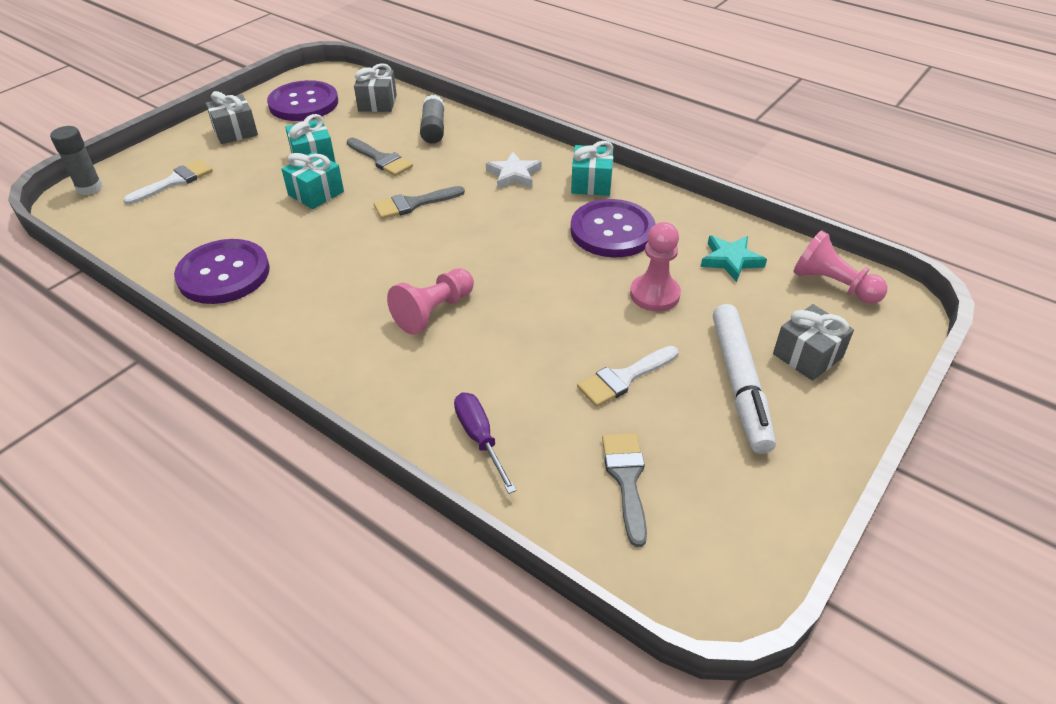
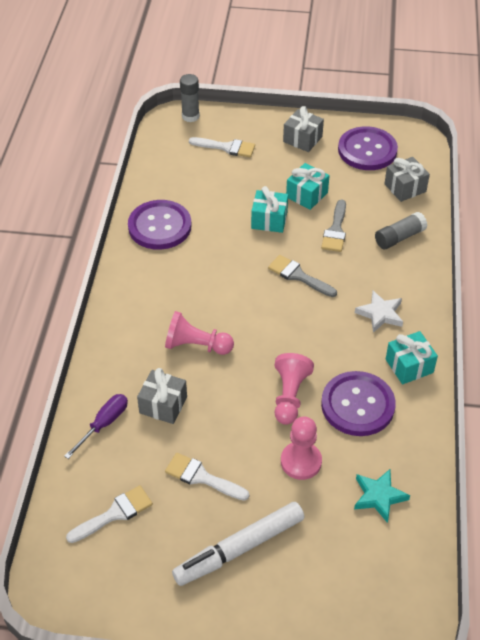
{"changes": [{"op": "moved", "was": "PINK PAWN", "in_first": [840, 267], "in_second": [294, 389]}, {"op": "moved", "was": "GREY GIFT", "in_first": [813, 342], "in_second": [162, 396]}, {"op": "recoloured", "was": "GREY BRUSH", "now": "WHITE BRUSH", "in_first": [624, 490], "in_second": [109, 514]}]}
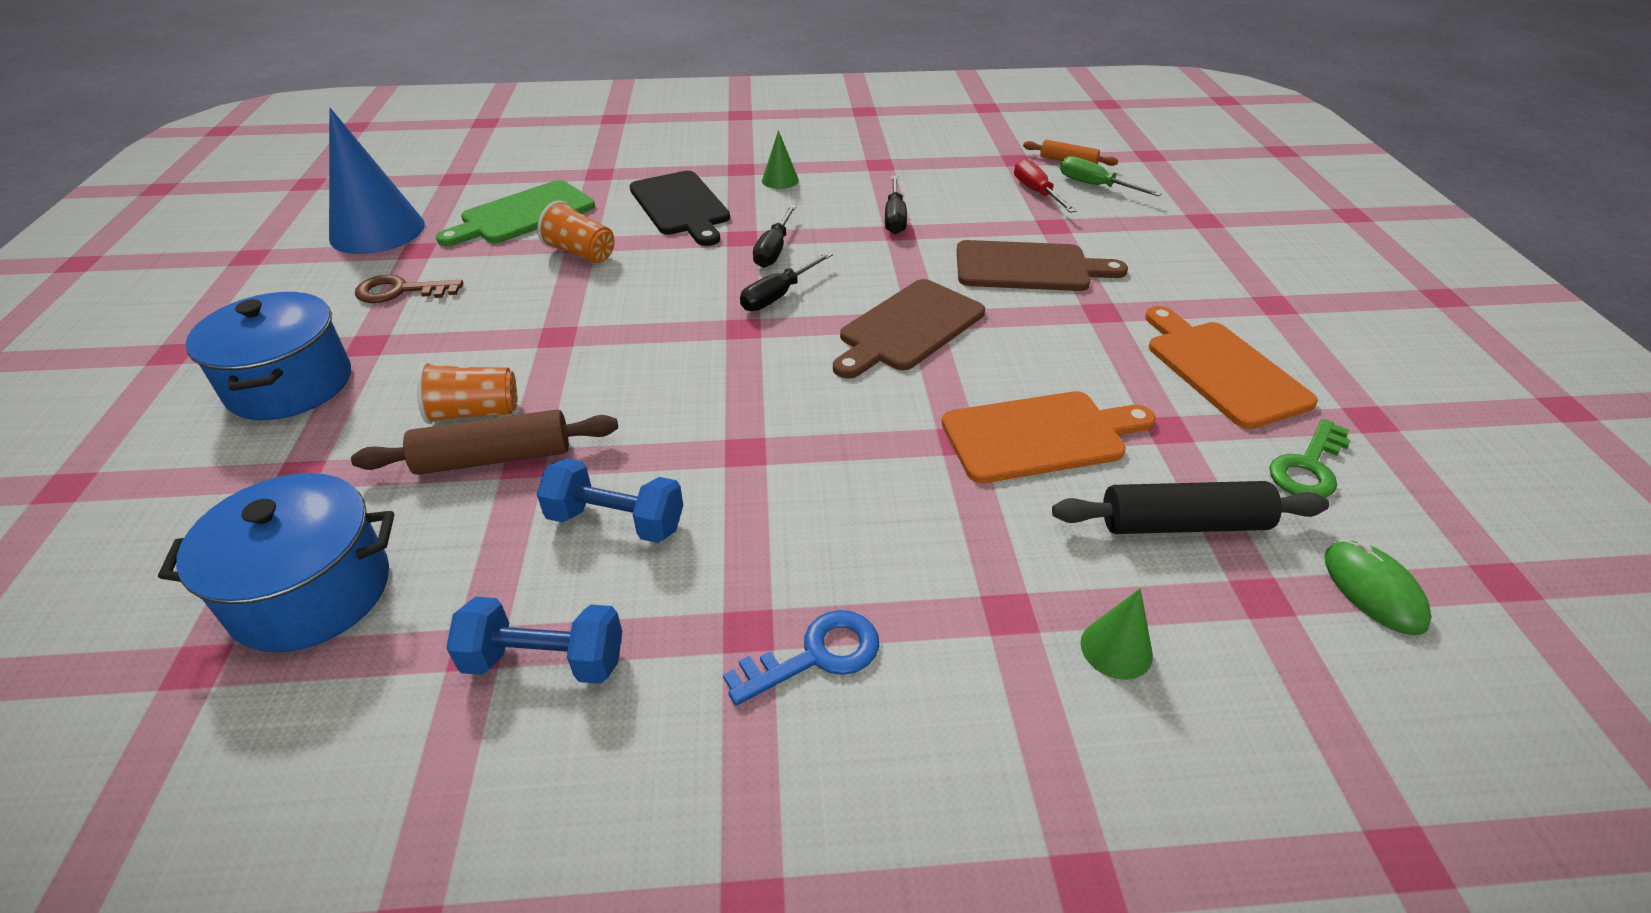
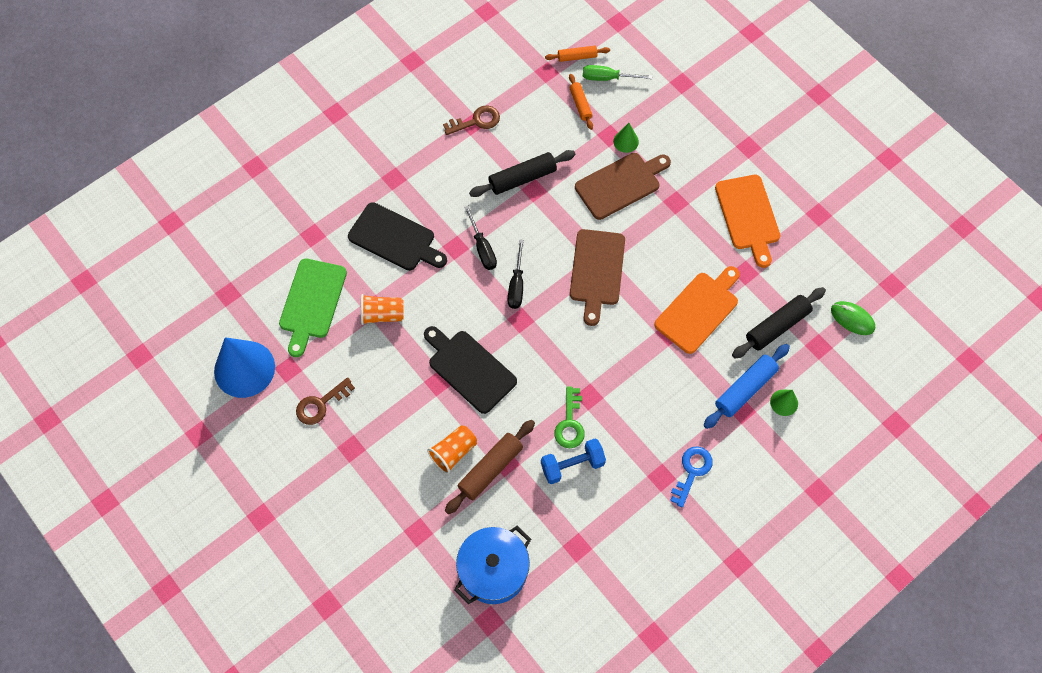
{"changes": [{"op": "moved", "was": "GREEN CONE", "in_first": [780, 159], "in_second": [626, 138]}, {"op": "replaced", "was": "RED SCREWDRIVER", "now": "ORANGE ROLLING PIN", "in_first": [1045, 185], "in_second": [581, 102]}, {"op": "replaced", "was": "BLACK SCREWDRIVER", "now": "BLACK ROLLING PIN", "in_first": [896, 205], "in_second": [522, 173]}, {"op": "removed", "was": "BLUE POT", "in_first": [268, 356]}, {"op": "turned", "was": "ORANGE CUTTING BOARD", "in_first": [1231, 367], "in_second": [747, 221], "clockwise": -135}, {"op": "moved", "was": "GREEN KEY", "in_first": [1310, 458], "in_second": [569, 417]}, {"op": "removed", "was": "BLUE DUMBBELL", "in_first": [534, 640]}, {"op": "added", "now": "BROWN KEY", "in_second": [471, 120]}, {"op": "added", "now": "BLACK CUTTING BOARD", "in_second": [470, 370]}, {"op": "added", "now": "BLUE ROLLING PIN", "in_second": [747, 386]}]}
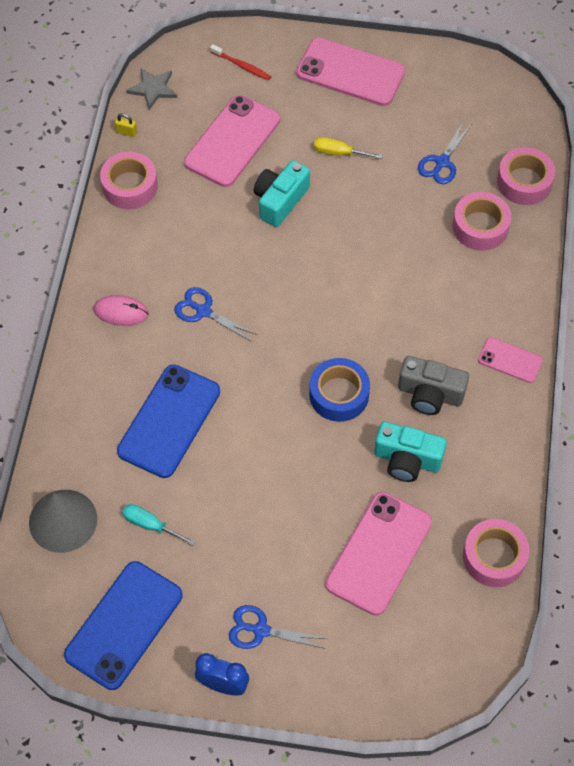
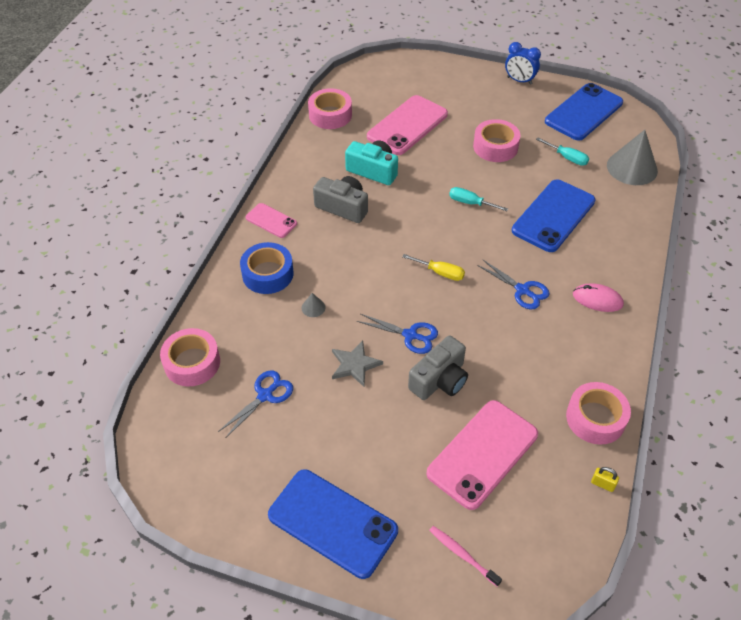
{"changes": [{"op": "recoloured", "was": "PINK PHONE", "now": "BLUE PHONE", "in_first": [350, 72], "in_second": [333, 524]}, {"op": "recoloured", "was": "RED TOOTHBRUSH", "now": "PINK TOOTHBRUSH", "in_first": [240, 62], "in_second": [465, 556]}, {"op": "moved", "was": "GREY STAR", "in_first": [151, 89], "in_second": [357, 363]}, {"op": "moved", "was": "YELLOW SCREWDRIVER", "in_first": [348, 148], "in_second": [433, 267]}, {"op": "recoloured", "was": "TURQUOISE CAMERA", "now": "GREY CAMERA", "in_first": [282, 193], "in_second": [438, 367]}, {"op": "moved", "was": "PINK TAPE", "in_first": [482, 221], "in_second": [497, 140]}, {"op": "moved", "was": "BLUE TAPE", "in_first": [339, 390], "in_second": [267, 268]}, {"op": "moved", "was": "BLUE SCISSORS", "in_first": [278, 627], "in_second": [397, 334]}, {"op": "added", "now": "TURQUOISE SCREWDRIVER", "in_second": [478, 199]}, {"op": "added", "now": "GREY CONE", "in_second": [313, 305]}]}
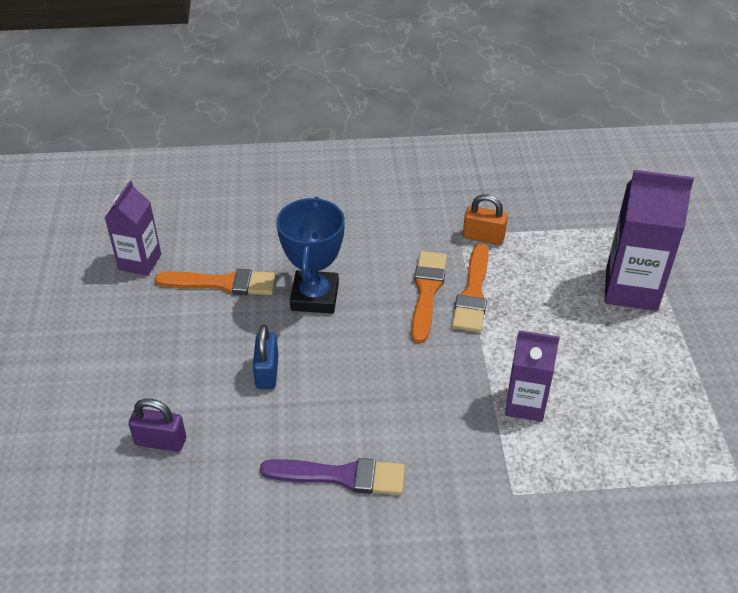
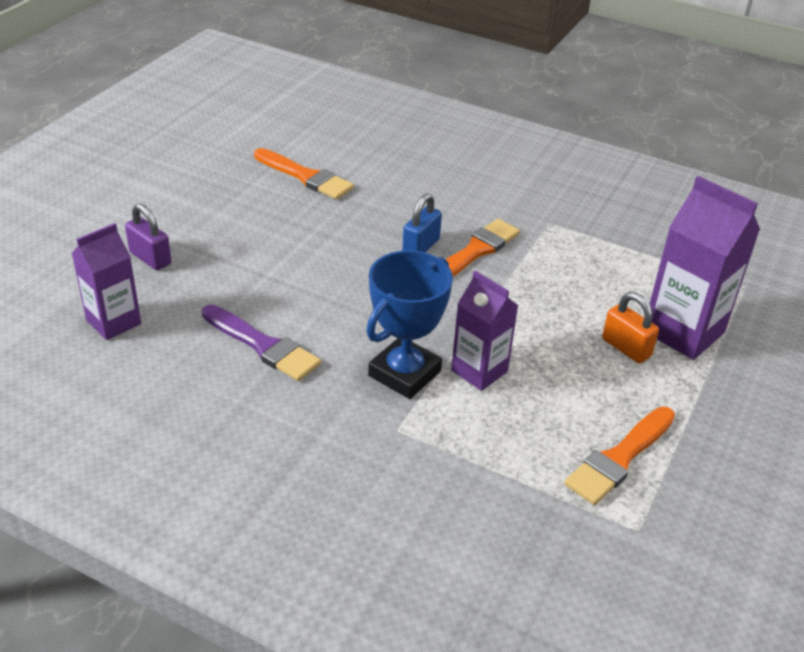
{"changes": [{"op": "moved", "was": "PURPLE CARTON", "in_first": [133, 228], "in_second": [106, 281]}, {"op": "moved", "was": "ORANGE PADLOCK", "in_first": [485, 219], "in_second": [630, 327]}, {"op": "moved", "was": "BLUE TROPHY", "in_first": [310, 255], "in_second": [409, 324]}, {"op": "moved", "was": "ORANGE BRUSH", "in_first": [470, 288], "in_second": [619, 455]}, {"op": "moved", "was": "BLUE PADLOCK", "in_first": [265, 357], "in_second": [422, 223]}]}
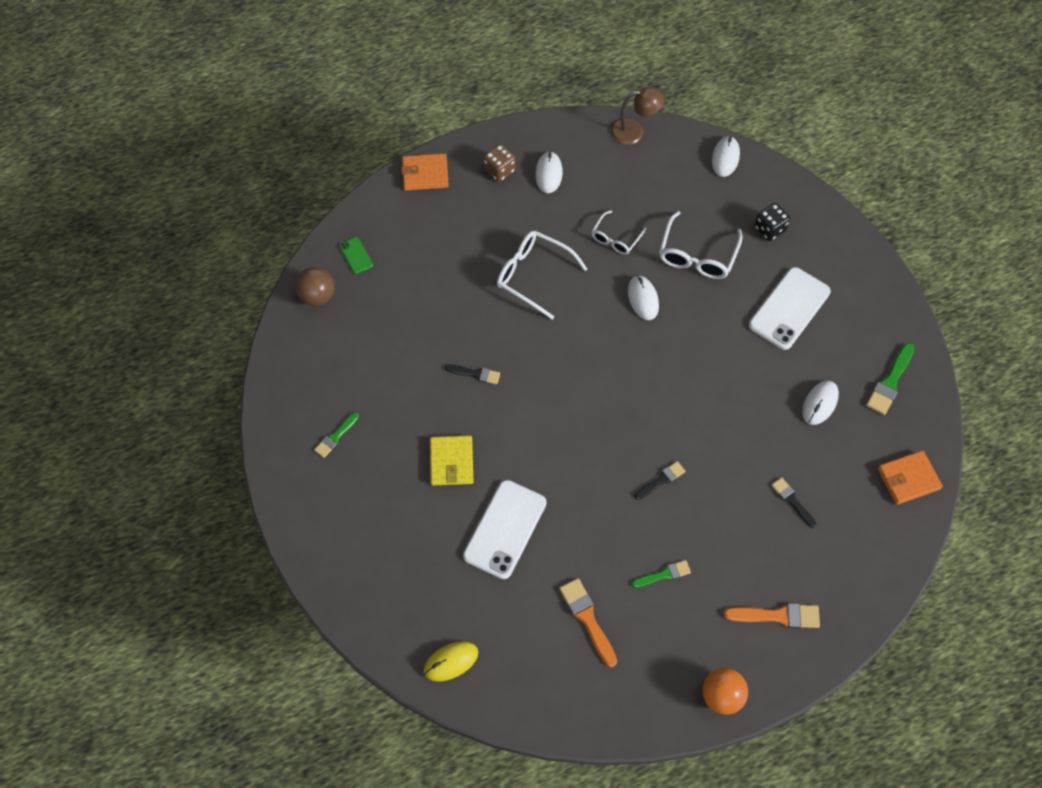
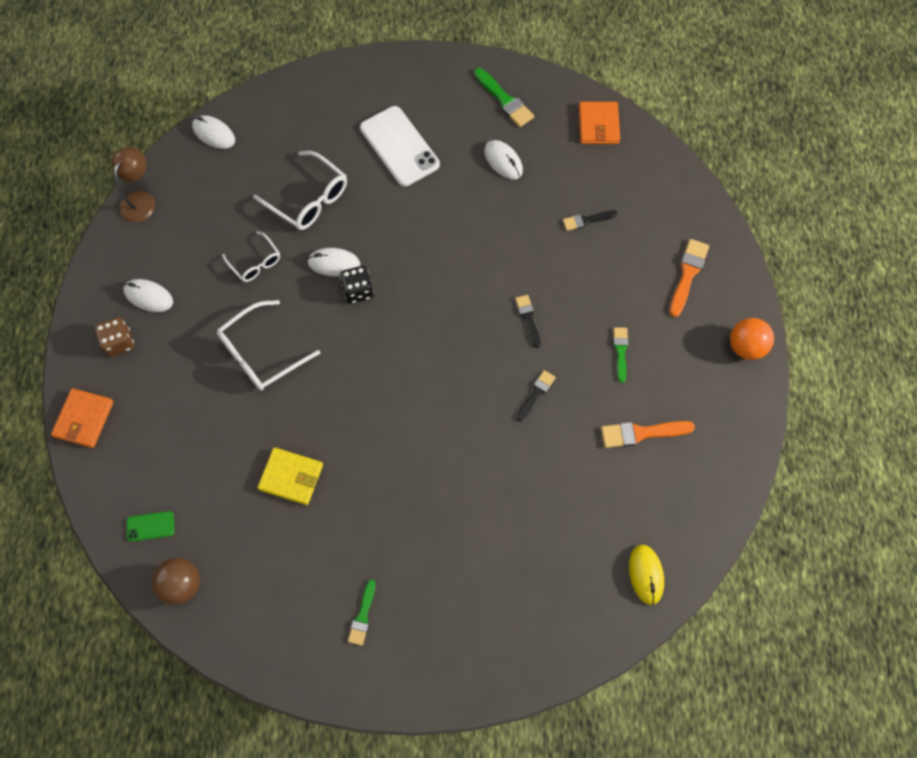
{"changes": [{"op": "moved", "was": "BLACK DICE", "in_first": [772, 222], "in_second": [356, 285]}, {"op": "moved", "was": "BLACK BRUSH", "in_first": [472, 374], "in_second": [536, 396]}, {"op": "turned", "was": "GREEN BRUSH", "in_first": [336, 435], "in_second": [362, 612], "clockwise": 45}, {"op": "moved", "was": "YELLOW WALLET", "in_first": [451, 460], "in_second": [290, 476]}, {"op": "removed", "was": "WHITE PHONE", "in_first": [504, 529]}]}
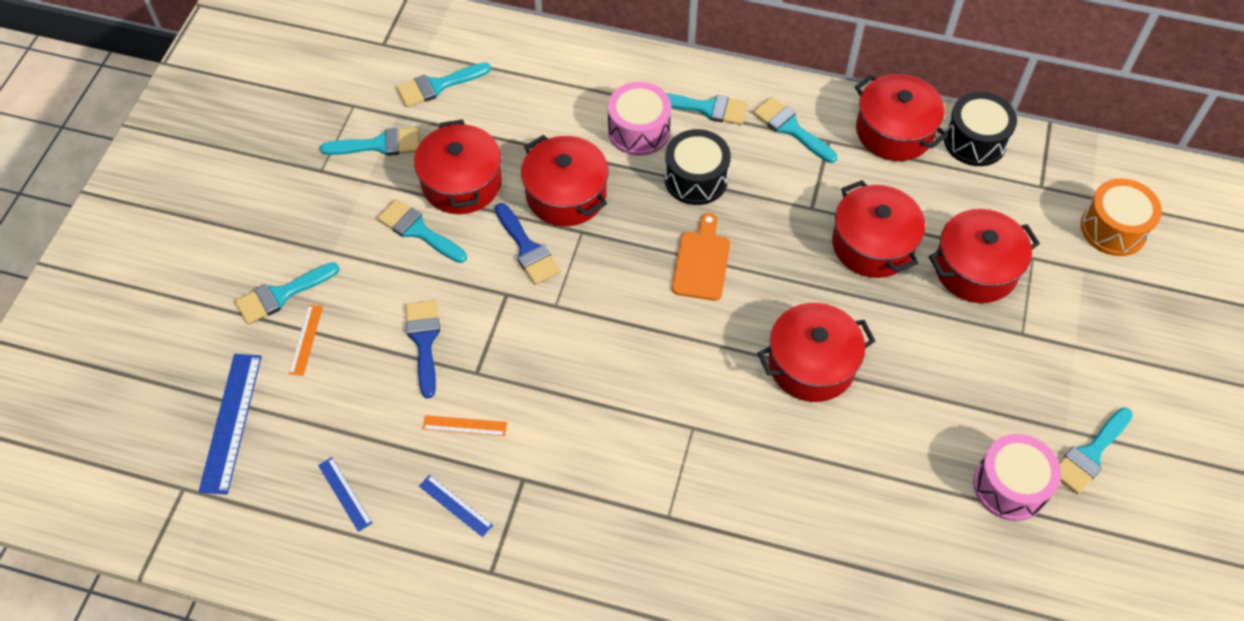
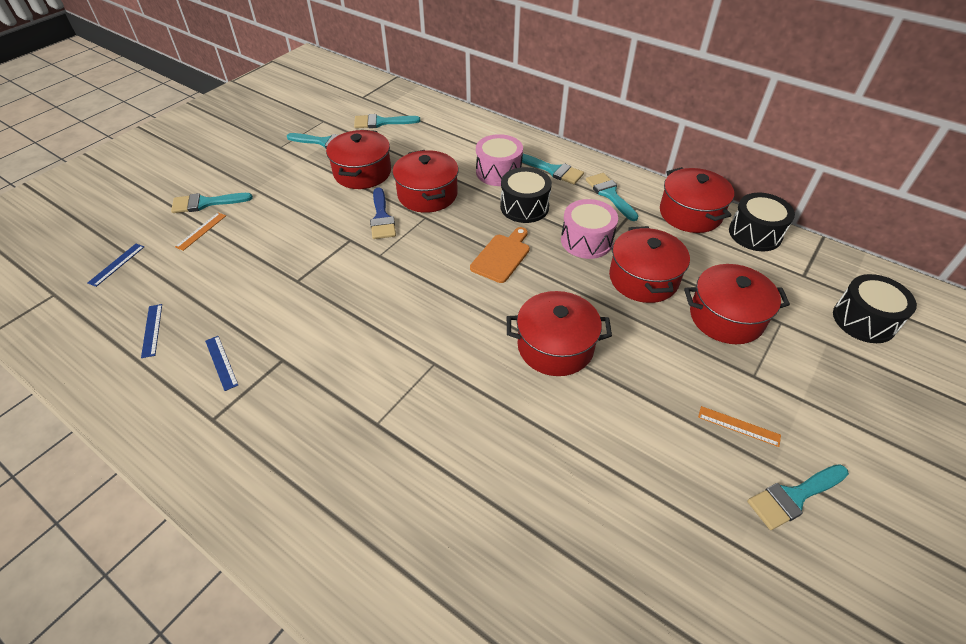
{"changes": [{"op": "recoloured", "was": "ORANGE DRUM", "now": "BLACK DRUM", "in_first": [1121, 217], "in_second": [875, 308]}, {"op": "removed", "was": "TURQUOISE BRUSH", "in_first": [422, 231]}, {"op": "removed", "was": "BLUE BRUSH", "in_first": [423, 349]}, {"op": "resized", "was": "BLUE RULER", "in_first": [230, 424], "in_second": [116, 265], "ratio": 0.54}, {"op": "moved", "was": "ORANGE RULER", "in_first": [464, 425], "in_second": [739, 426]}, {"op": "moved", "was": "PINK DRUM", "in_first": [1017, 477], "in_second": [589, 229]}]}
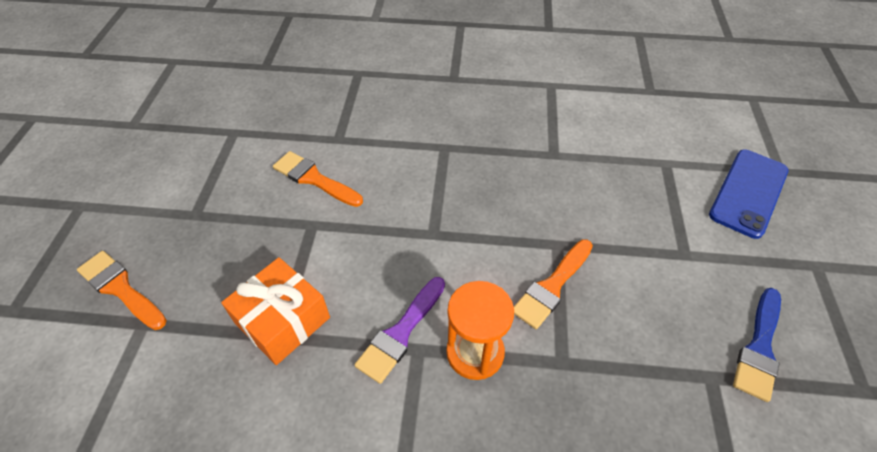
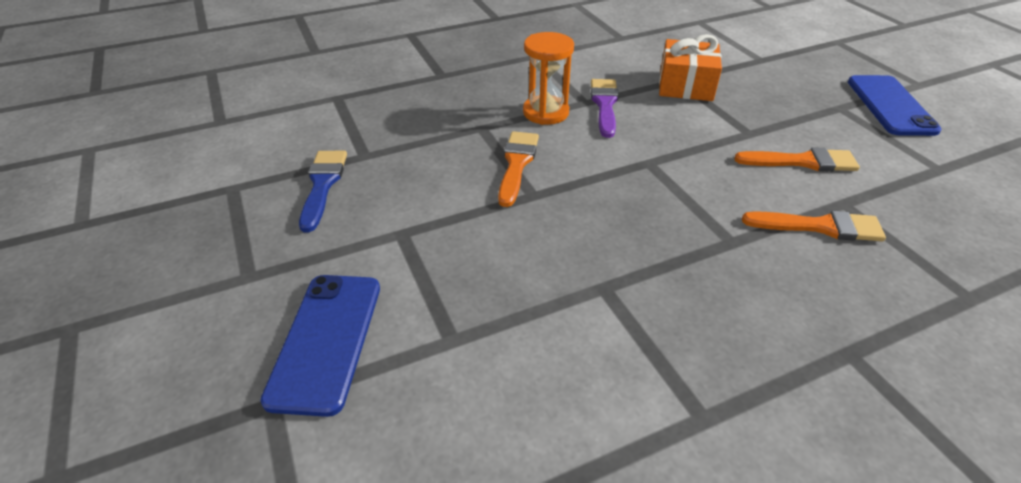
{"changes": [{"op": "moved", "was": "ORANGE BRUSH", "in_first": [122, 290], "in_second": [814, 226]}, {"op": "added", "now": "BLUE PHONE", "in_second": [894, 105]}]}
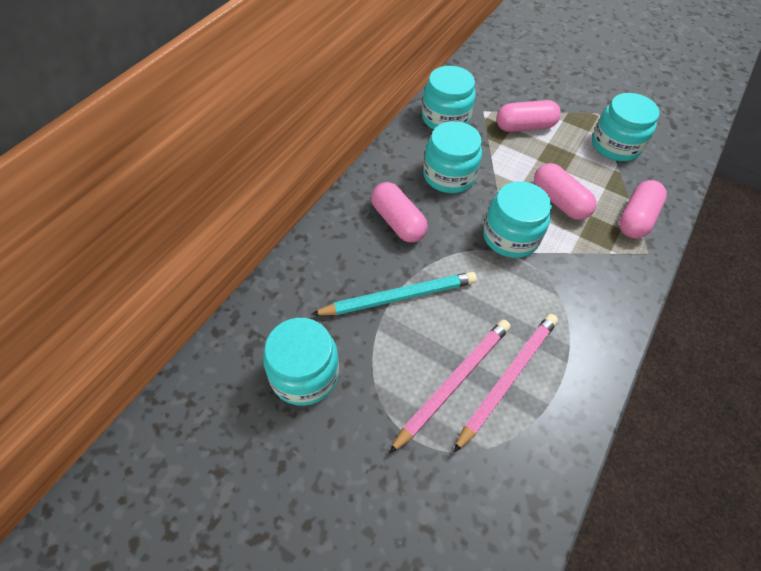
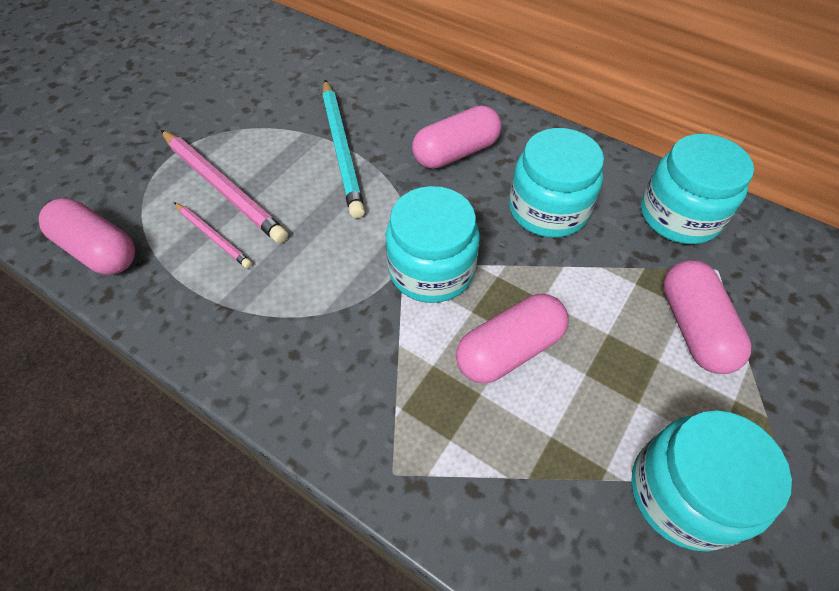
{"changes": [{"op": "moved", "was": "PINK CAPSULE", "in_first": [643, 209], "in_second": [86, 236]}, {"op": "resized", "was": "PINK PENCIL", "in_first": [505, 383], "in_second": [213, 235], "ratio": 0.55}, {"op": "removed", "was": "TURQUOISE JAR", "in_first": [301, 362]}]}
